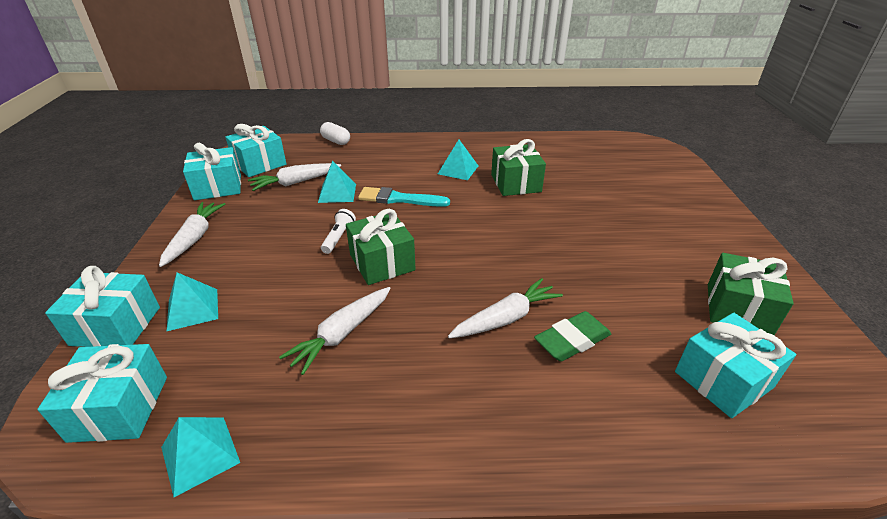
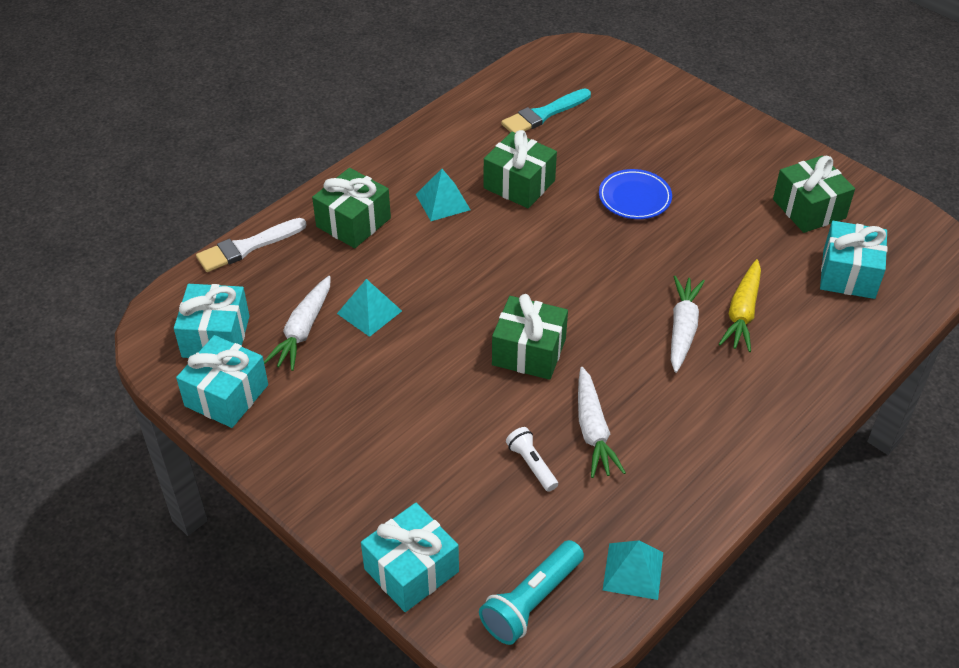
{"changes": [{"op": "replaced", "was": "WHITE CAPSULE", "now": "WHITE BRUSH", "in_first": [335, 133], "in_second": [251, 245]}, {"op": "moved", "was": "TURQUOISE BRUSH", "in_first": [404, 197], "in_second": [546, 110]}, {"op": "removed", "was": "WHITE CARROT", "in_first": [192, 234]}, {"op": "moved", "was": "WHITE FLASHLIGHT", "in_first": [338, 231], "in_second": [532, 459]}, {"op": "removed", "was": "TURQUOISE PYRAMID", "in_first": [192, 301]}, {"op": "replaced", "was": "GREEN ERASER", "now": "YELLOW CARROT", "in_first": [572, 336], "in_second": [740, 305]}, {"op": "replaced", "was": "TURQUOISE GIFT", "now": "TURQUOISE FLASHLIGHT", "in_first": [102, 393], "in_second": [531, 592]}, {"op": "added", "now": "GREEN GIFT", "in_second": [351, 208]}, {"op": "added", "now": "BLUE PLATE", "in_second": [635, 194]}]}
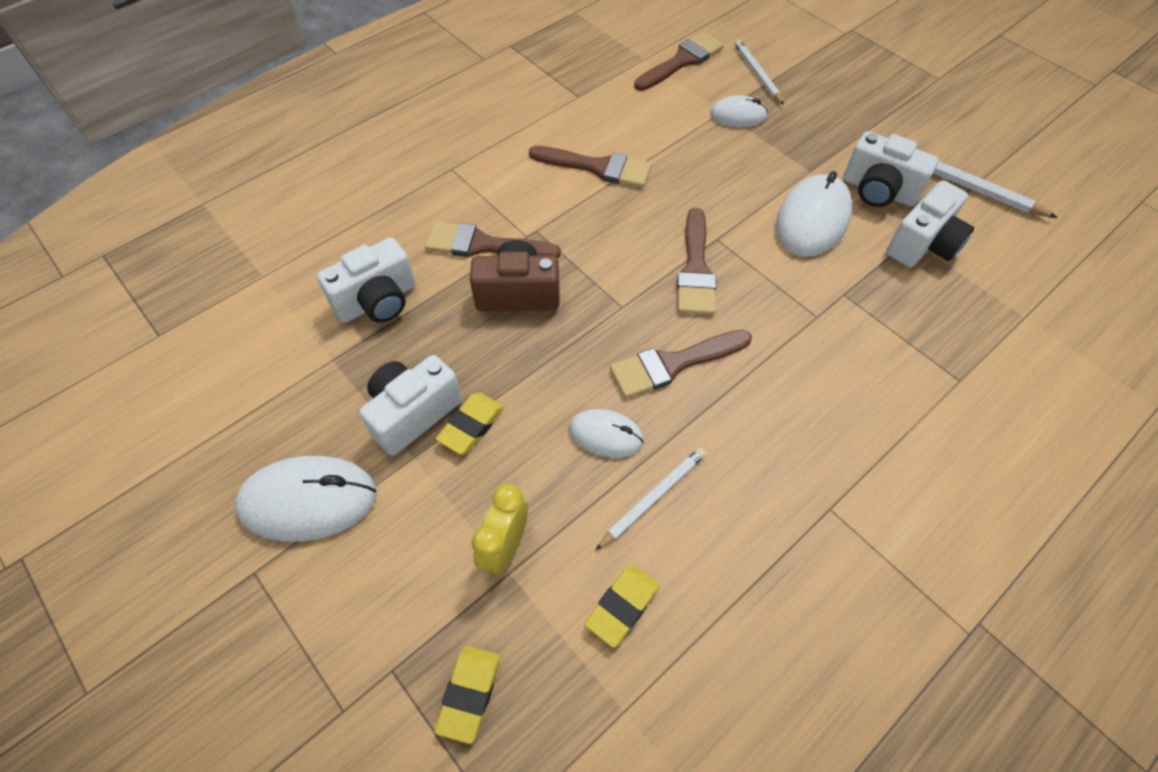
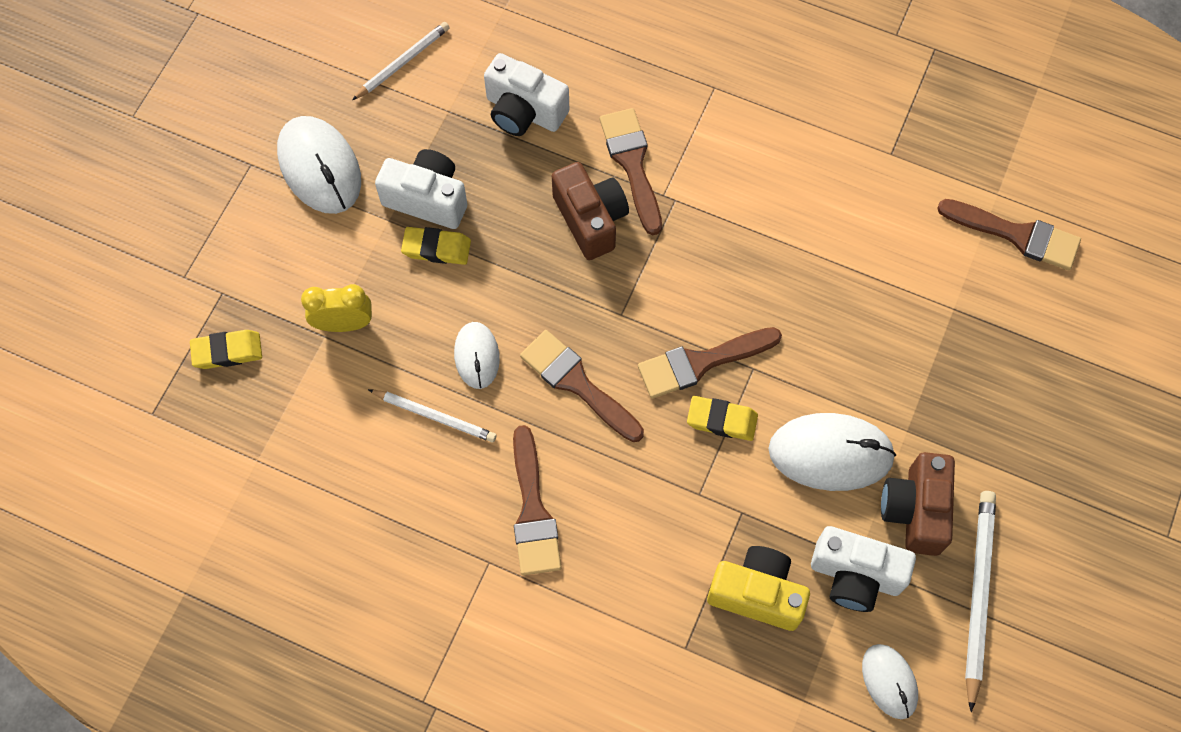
{"changes": [{"op": "moved", "was": "WHITE PENCIL", "in_first": [759, 72], "in_second": [401, 61]}, {"op": "moved", "was": "WHITE MOUSE", "in_first": [739, 111], "in_second": [890, 681]}, {"op": "recoloured", "was": "WHITE CAMERA", "now": "BROWN CAMERA", "in_first": [891, 169], "in_second": [918, 504]}, {"op": "moved", "was": "BROWN BRUSH", "in_first": [590, 167], "in_second": [537, 500]}, {"op": "moved", "was": "YELLOW ERASER", "in_first": [622, 606], "in_second": [722, 418]}, {"op": "added", "now": "YELLOW CAMERA", "in_second": [758, 588]}]}
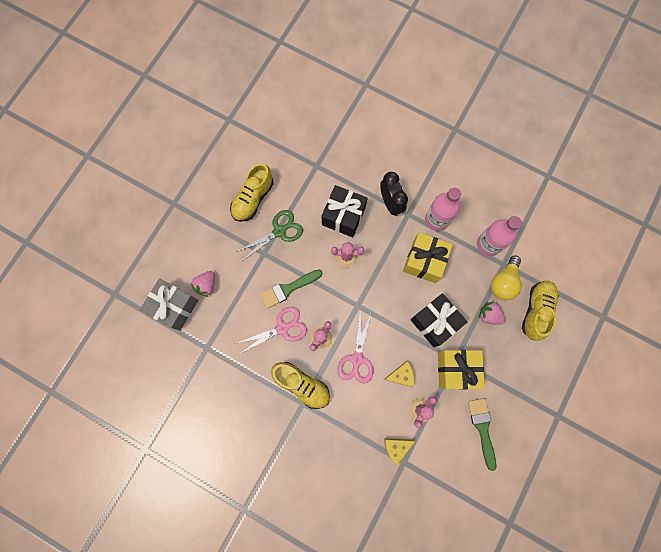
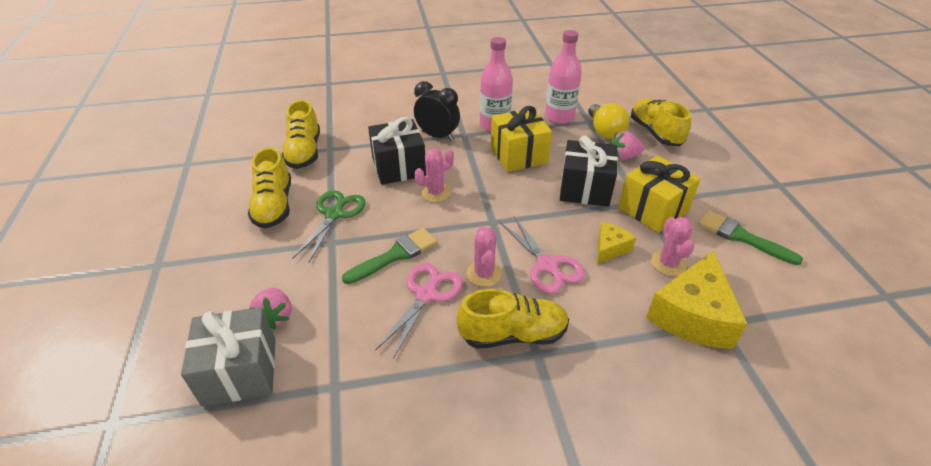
{"changes": [{"op": "turned", "was": "GREEN BRUSH", "in_first": [291, 288], "in_second": [389, 256], "clockwise": -150}, {"op": "resized", "was": "YELLOW CHEESE", "in_first": [399, 451], "in_second": [696, 300], "ratio": 1.94}, {"op": "added", "now": "YELLOW SHOE", "in_second": [301, 134]}]}
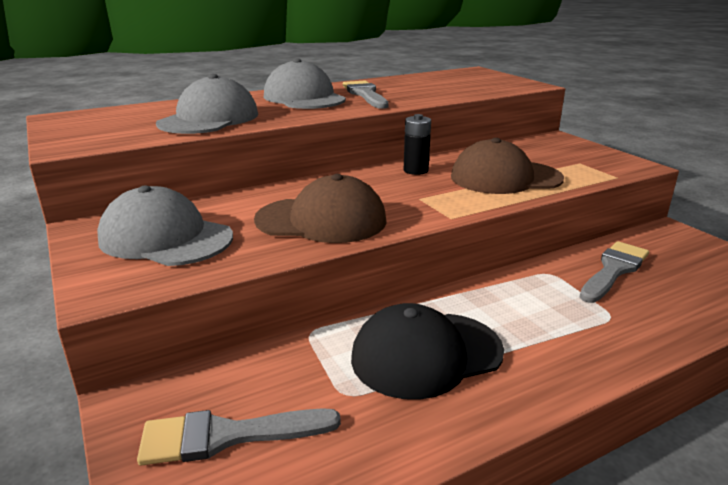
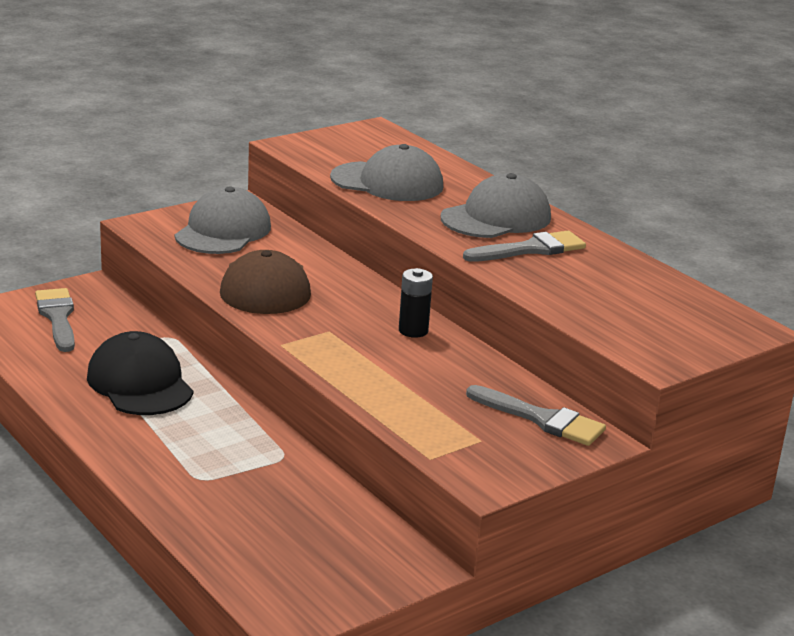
{"changes": [{"op": "removed", "was": "BROWN CAP", "in_first": [507, 166]}, {"op": "moved", "was": "GREY BRUSH", "in_first": [614, 272], "in_second": [536, 415]}]}
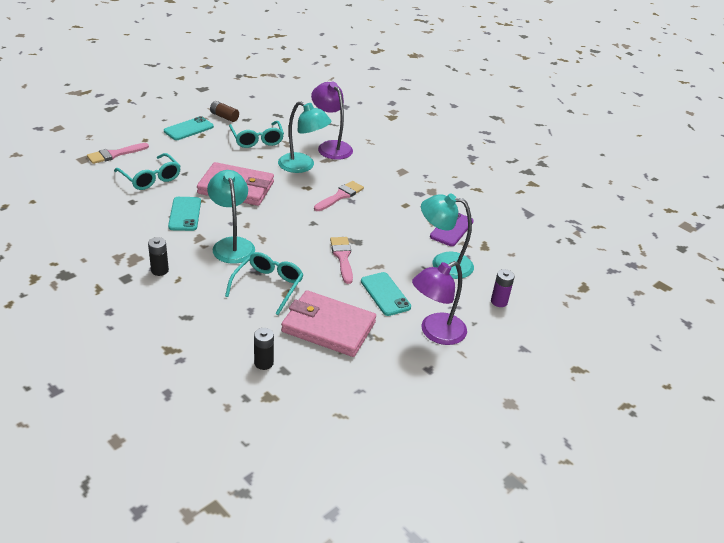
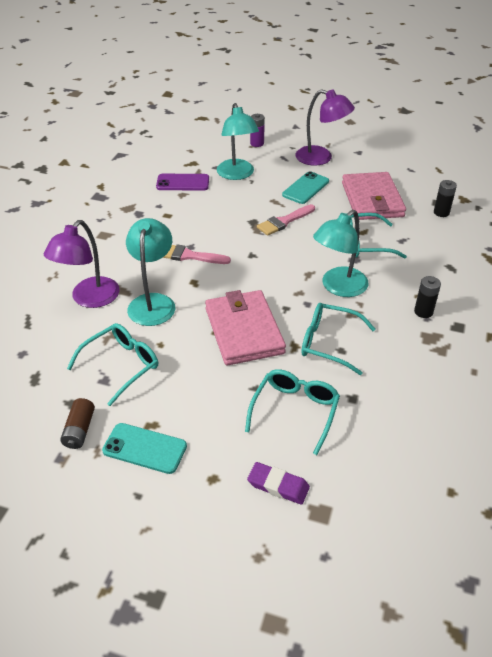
{"changes": [{"op": "replaced", "was": "PINK BRUSH", "now": "PURPLE ERASER", "in_first": [118, 153], "in_second": [278, 483]}, {"op": "replaced", "was": "TURQUOISE PHONE", "now": "TURQUOISE GLASSES", "in_first": [184, 214], "in_second": [339, 339]}]}
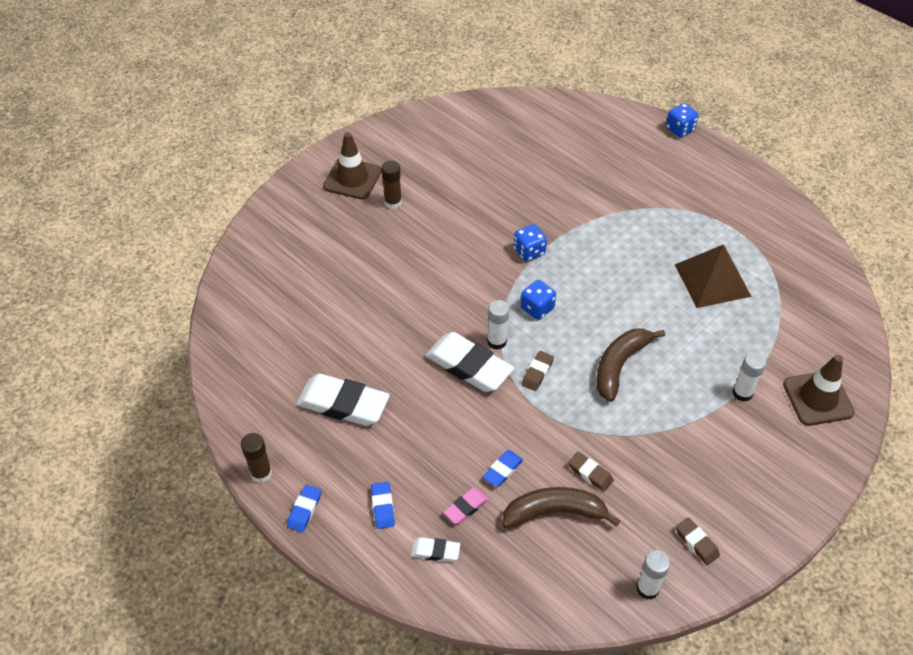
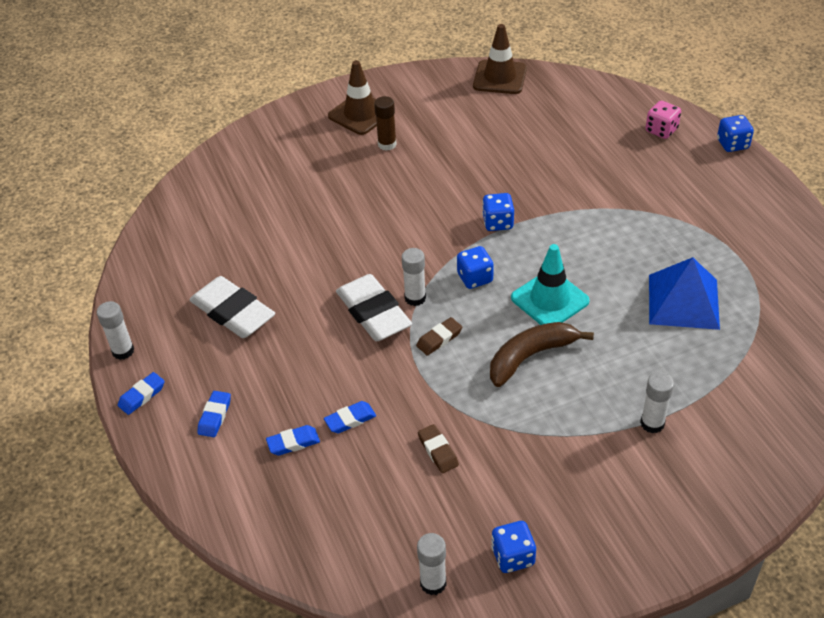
{"changes": [{"op": "recoloured", "was": "BROWN PYRAMID", "now": "BLUE PYRAMID", "in_first": [713, 276], "in_second": [684, 293]}, {"op": "moved", "was": "BROWN TRAFFIC CONE", "in_first": [819, 390], "in_second": [500, 59]}, {"op": "recoloured", "was": "BROWN GLUE STICK", "now": "WHITE GLUE STICK", "in_first": [256, 458], "in_second": [115, 330]}, {"op": "removed", "was": "BROWN BANANA", "in_first": [561, 507]}, {"op": "recoloured", "was": "PINK ERASER", "now": "BLUE ERASER", "in_first": [466, 506], "in_second": [293, 440]}, {"op": "replaced", "was": "BROWN ERASER", "now": "BLUE DICE", "in_first": [698, 541], "in_second": [513, 547]}, {"op": "removed", "was": "WHITE ERASER", "in_first": [435, 549]}, {"op": "added", "now": "PINK DICE", "in_second": [663, 120]}, {"op": "added", "now": "TURQUOISE TRAFFIC CONE", "in_second": [550, 284]}]}
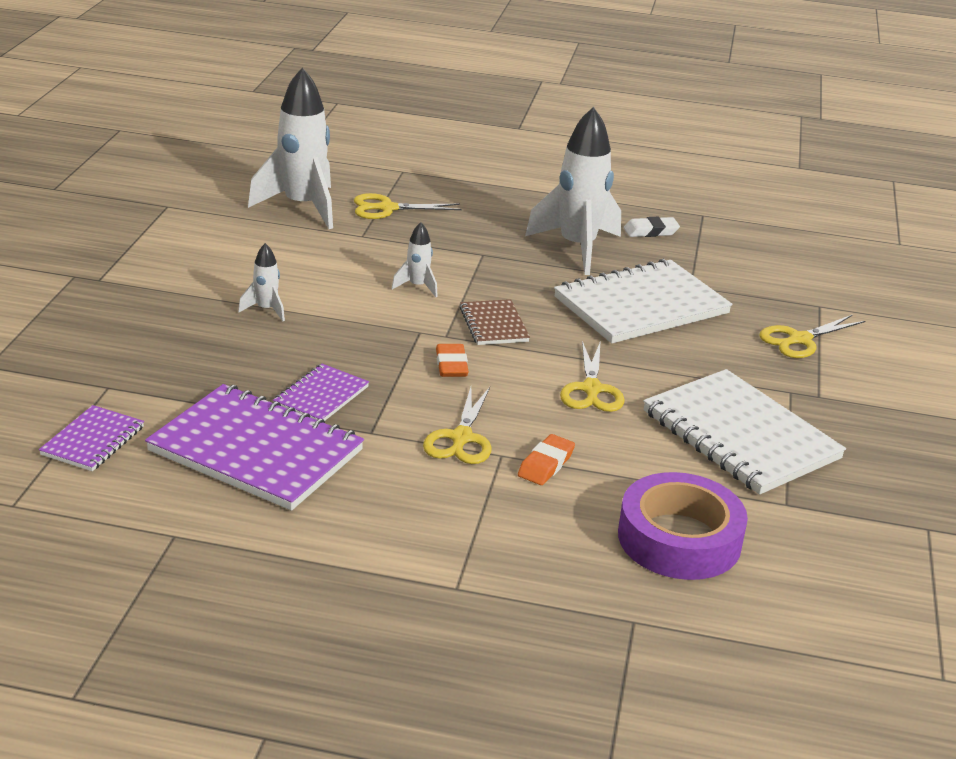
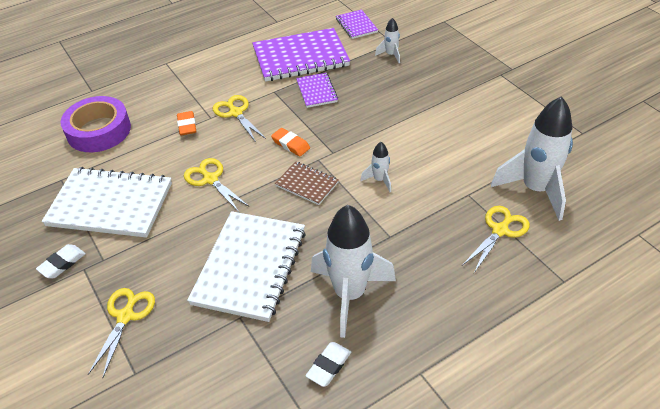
{"changes": [{"op": "moved", "was": "WHITE ROCKET", "in_first": [261, 282], "in_second": [387, 40]}, {"op": "added", "now": "WHITE ERASER", "in_second": [61, 261]}]}
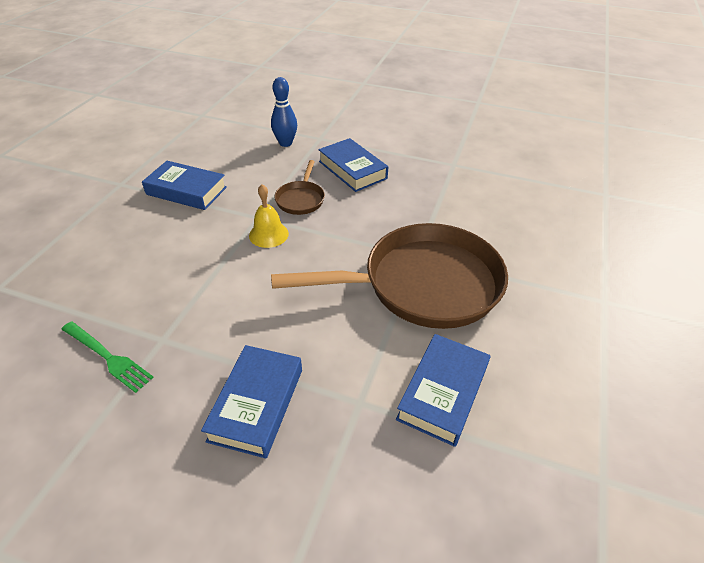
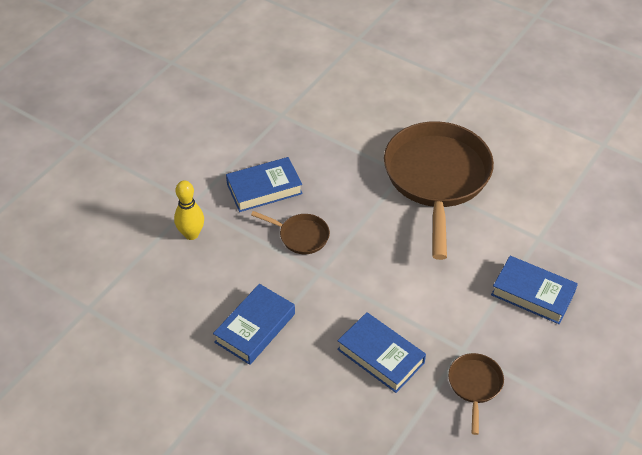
{"changes": [{"op": "recoloured", "was": "BLUE BOWLING PIN", "now": "YELLOW BOWLING PIN", "in_first": [284, 112], "in_second": [189, 210]}, {"op": "removed", "was": "YELLOW BELL", "in_first": [269, 216]}, {"op": "replaced", "was": "GREEN FORK", "now": "BROWN PAN", "in_first": [107, 357], "in_second": [476, 394]}, {"op": "moved", "was": "BLUE BOOK", "in_first": [443, 390], "in_second": [381, 352]}]}
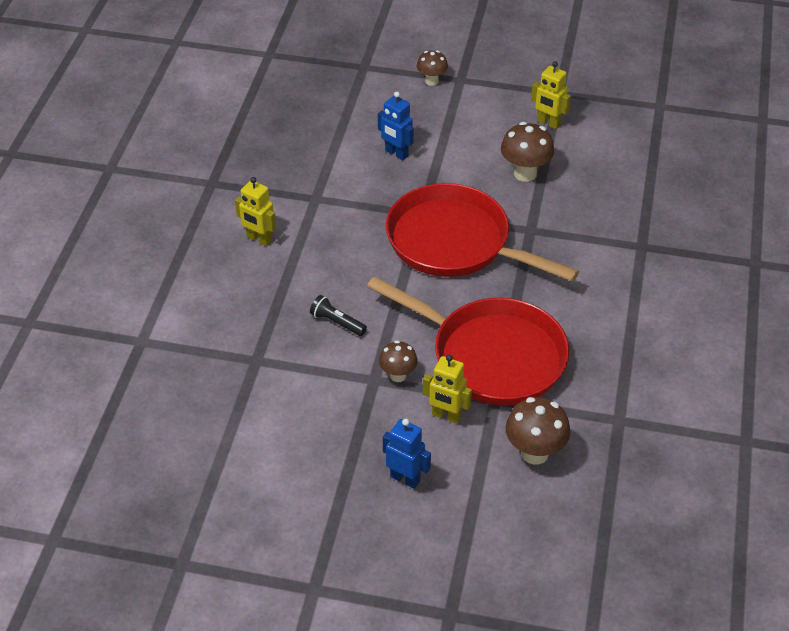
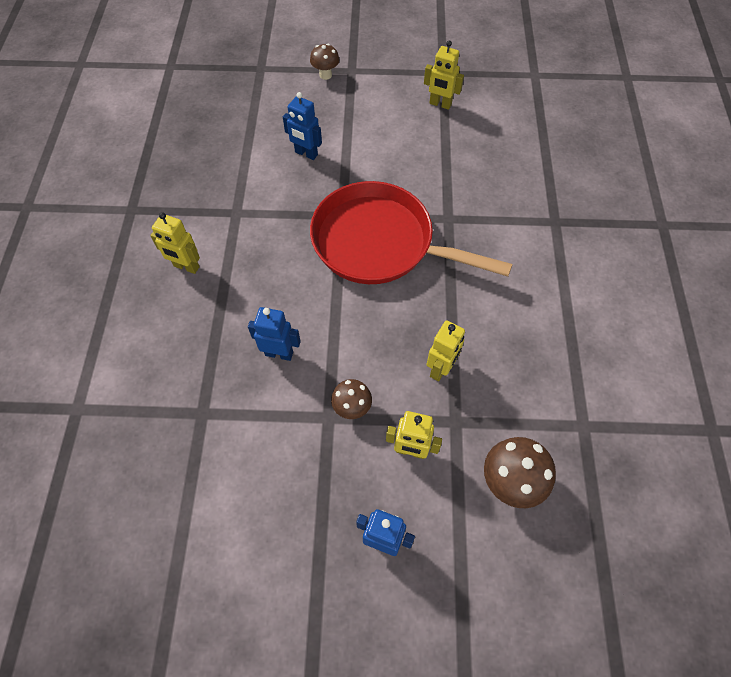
{"changes": [{"op": "removed", "was": "BROWN MUSHROOM", "in_first": [527, 152]}, {"op": "replaced", "was": "RED PAN", "now": "YELLOW ROBOT", "in_first": [468, 341], "in_second": [446, 351]}, {"op": "replaced", "was": "BLACK FLASHLIGHT", "now": "BLUE ROBOT", "in_first": [338, 315], "in_second": [274, 334]}]}
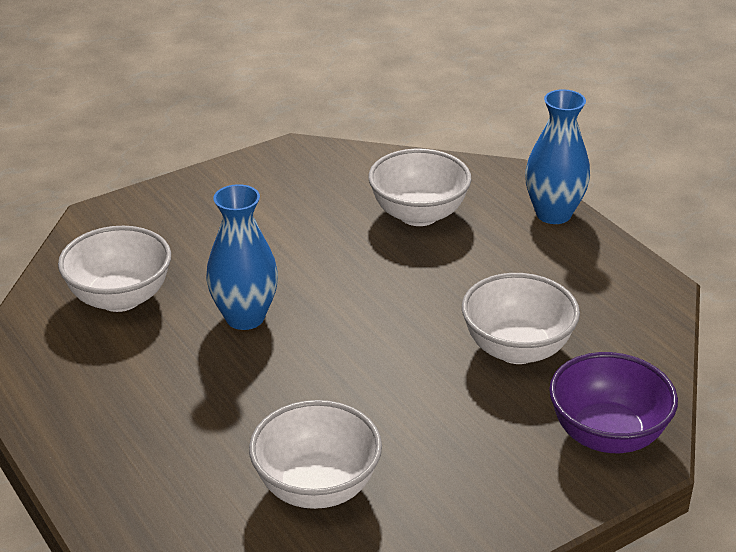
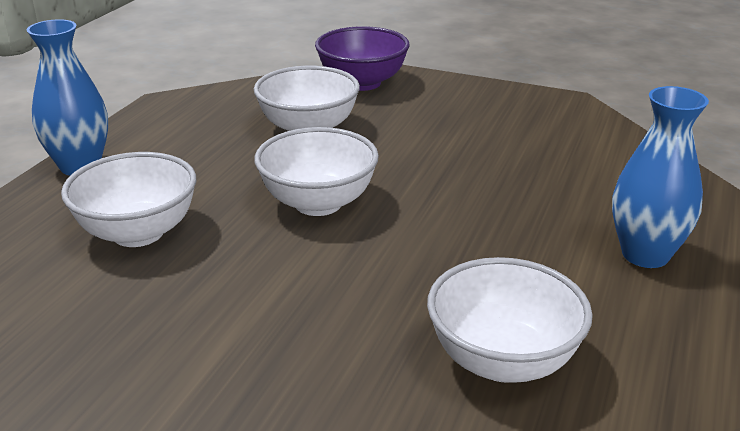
{"changes": [{"op": "moved", "was": "BLUE VASE", "in_first": [242, 257], "in_second": [660, 177]}, {"op": "moved", "was": "WHITE BOWL", "in_first": [315, 454], "in_second": [316, 171]}]}
